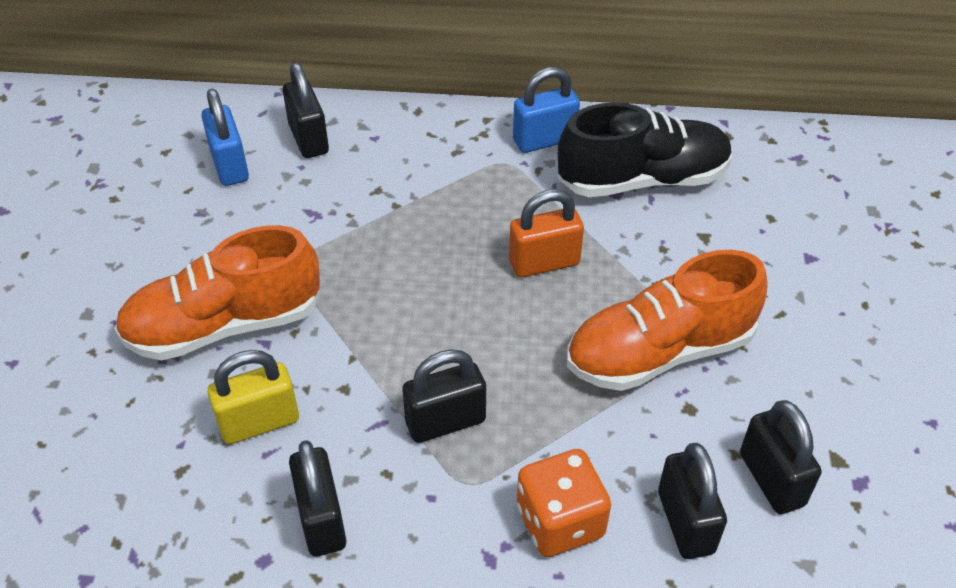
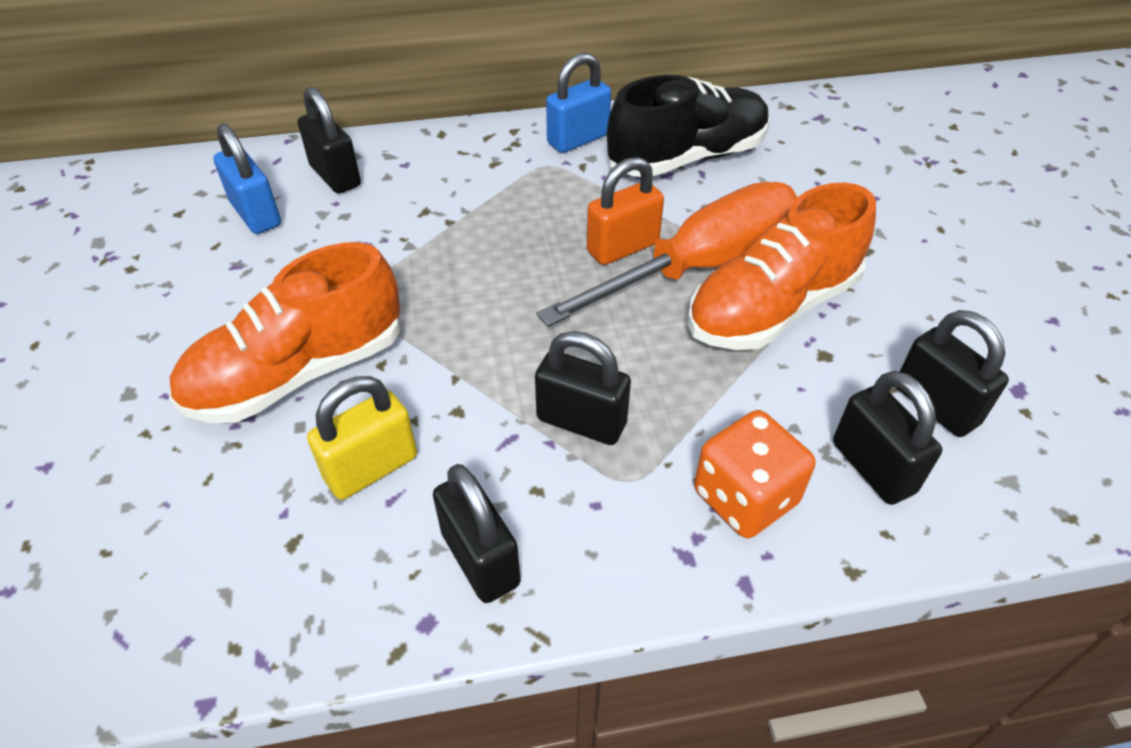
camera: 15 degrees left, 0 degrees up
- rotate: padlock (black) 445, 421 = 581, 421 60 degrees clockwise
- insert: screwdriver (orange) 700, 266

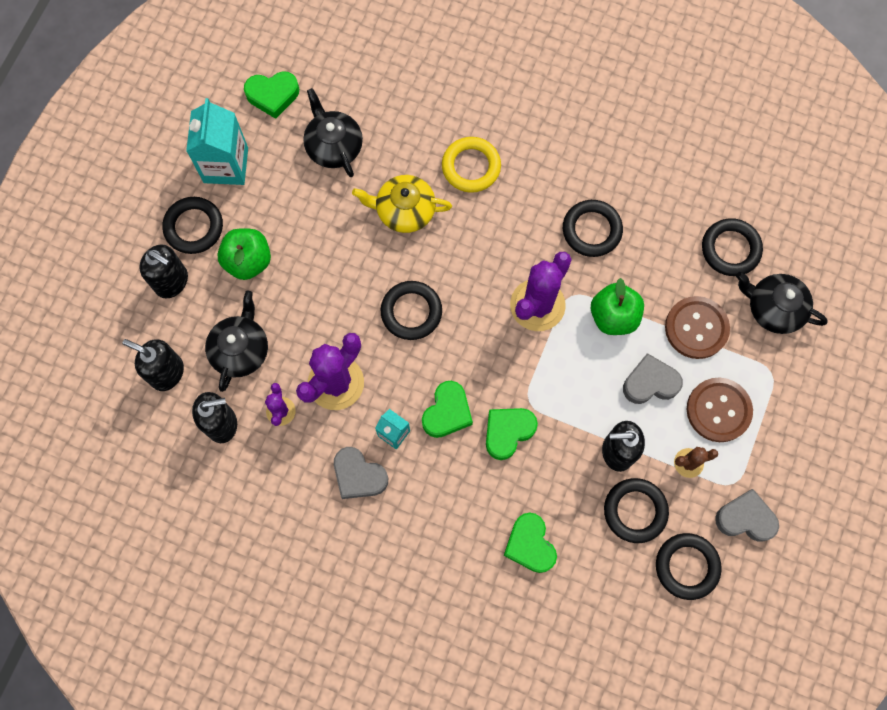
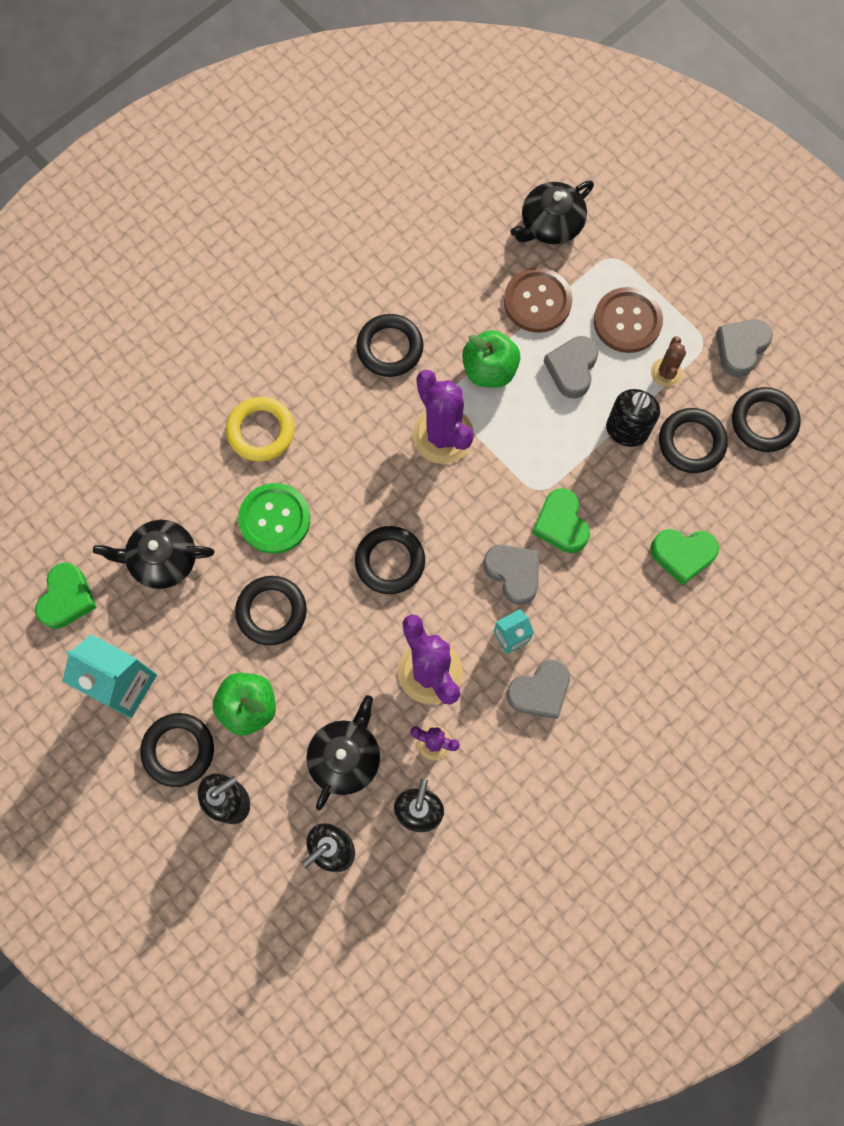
camera: 65 degrees left, 0 degrees up
- move: ring (black) 730, 249 to 271, 611
- replace: teapot (yellow) 404, 210 to button (green) 274, 519
- rotate: teapot (black) 240, 349 = 345, 757 75 degrees clockwise
- recolor: heart (green) 447, 412 to heart (grey) 513, 573

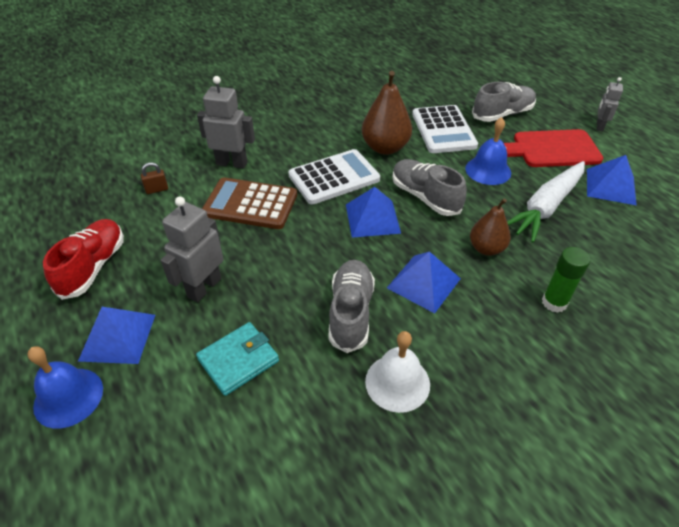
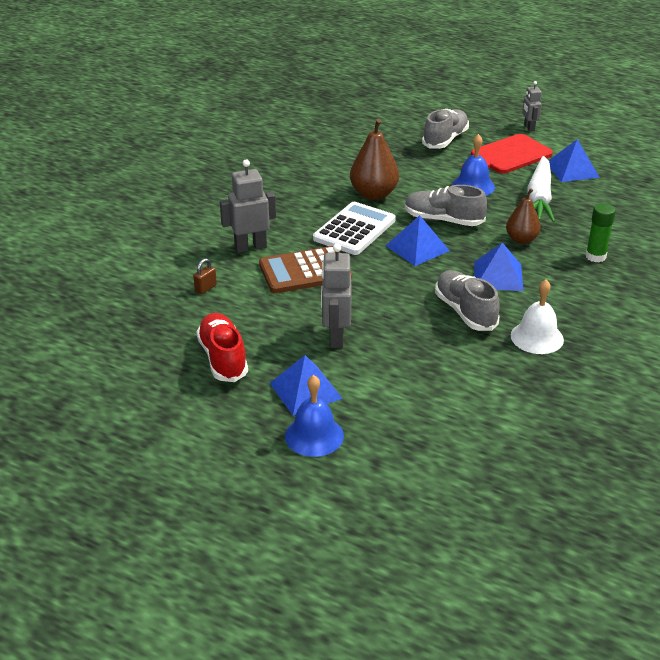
camera: 30 degrees left, 10 degrees down
- delete: wallet (turquoise) 238, 360
- delete: calculator (white) 443, 130

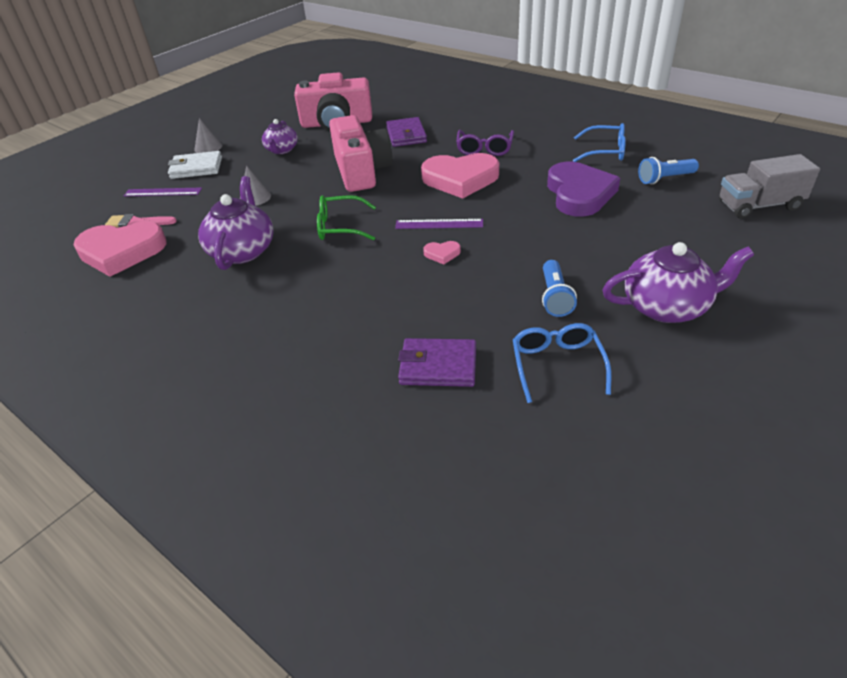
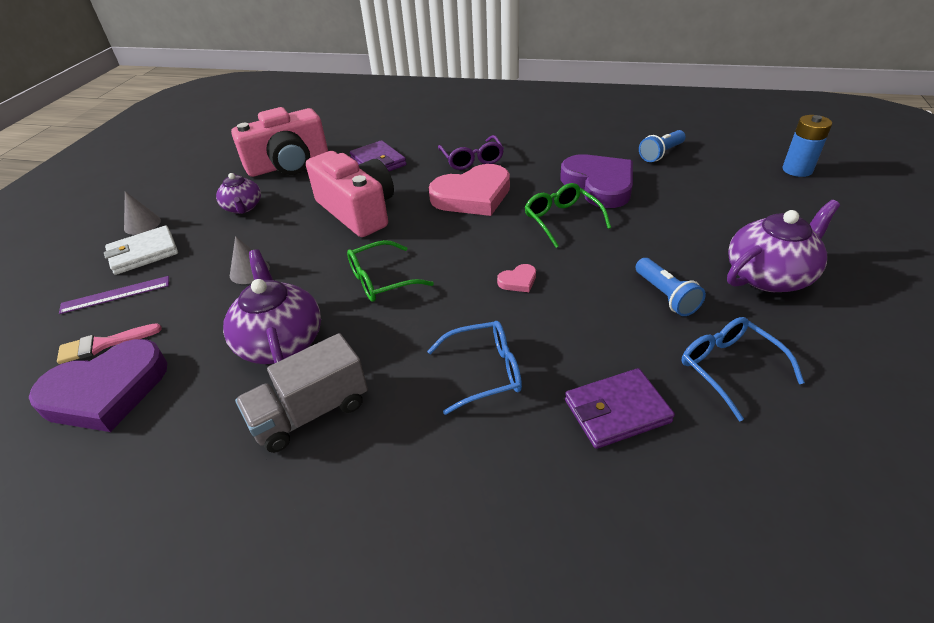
camera: 25 degrees left, 0 degrees up
- recolor: heart (pink) 121, 252 to heart (purple) 106, 391
- move: truck (grey) 759, 205 to 311, 412
- move: glasses (blue) 604, 151 to 483, 372
- insert: glasses (green) 562, 220
- insert: battery (blue) 797, 170
- delete: ruler (purple) 439, 224

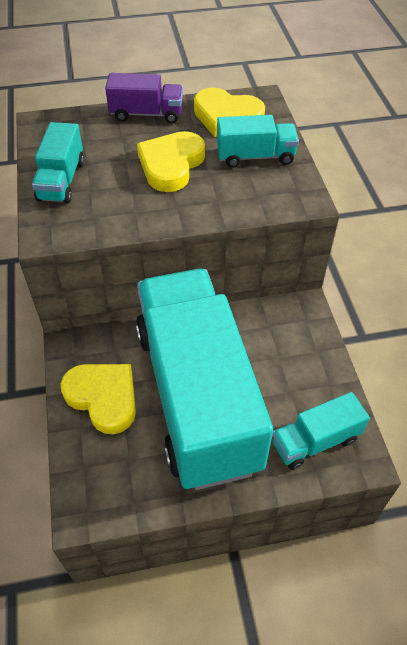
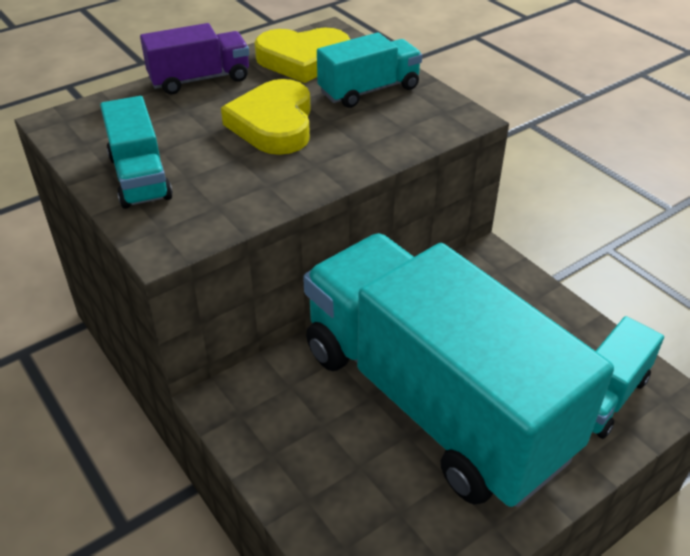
camera: 25 degrees left, 10 degrees down
- delete: heart (yellow) 103, 398

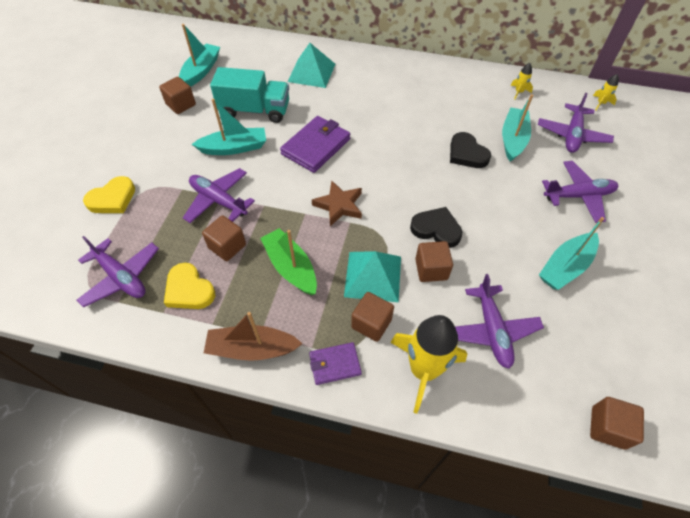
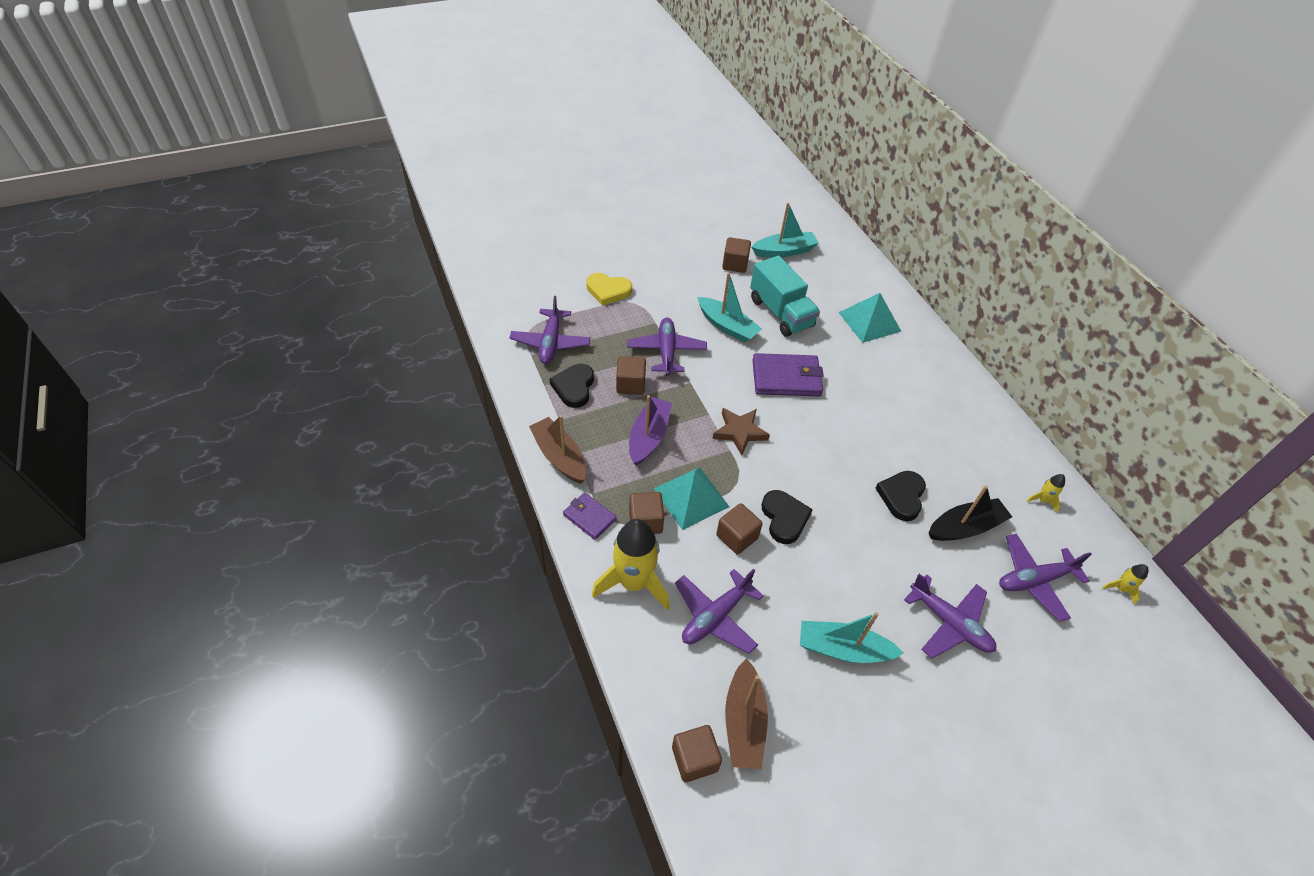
camera: 50 degrees right, 5 degrees down
- recolor: heart (yellow) 189, 290 to heart (black) 574, 387
- recolor: boat (green) 291, 267 to boat (purple) 649, 436
- insert: boat (brown) 743, 722
- recolor: boat (turquoise) 513, 139 to boat (black) 965, 527

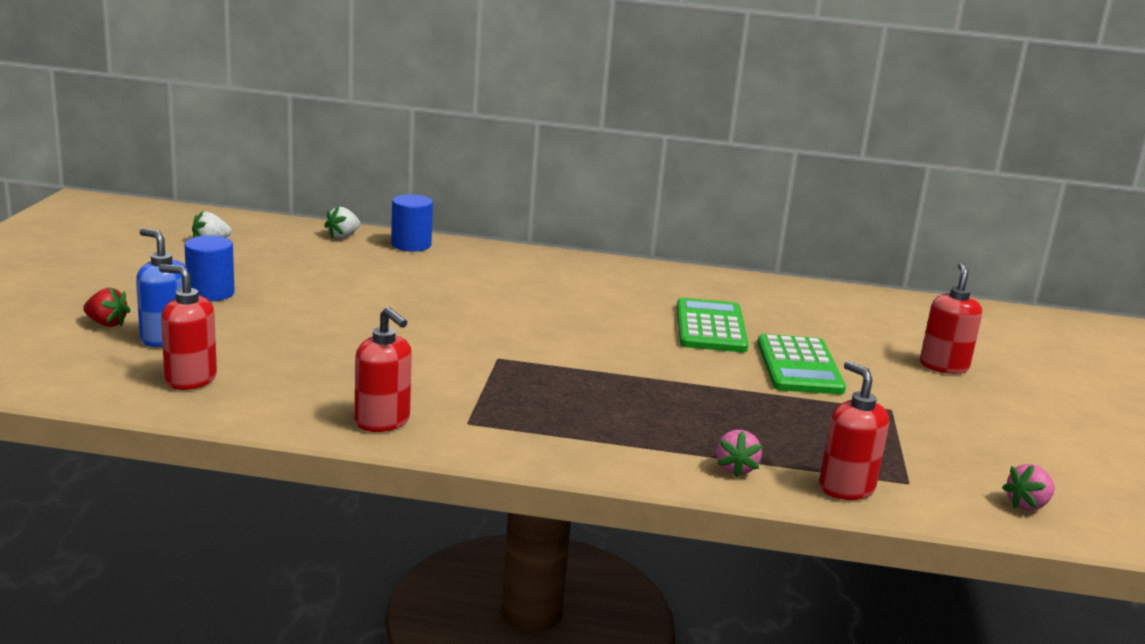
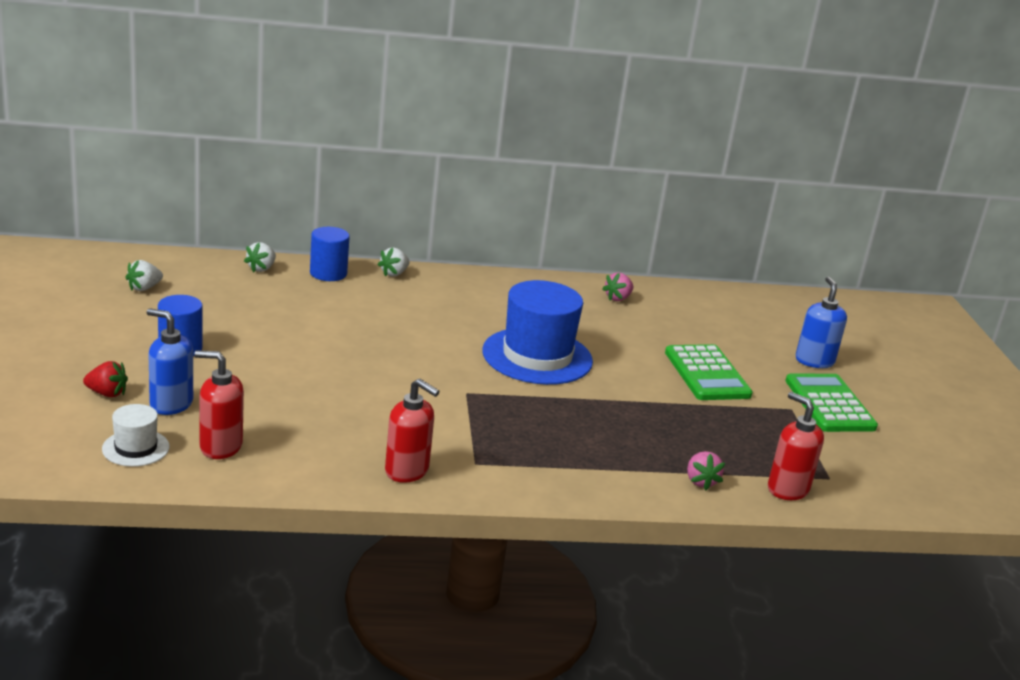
camera: 15 degrees left, 5 degrees up
- insert: hat (white) 136, 448
- insert: strawberry (white) 394, 273
- insert: hat (blue) 537, 356
- move: strawberry (pink) 1027, 505 to 618, 298
- move: calculator (green) 710, 327 to 829, 404
- recolor: soap dispenser (red) 943, 366 to soap dispenser (blue) 814, 361

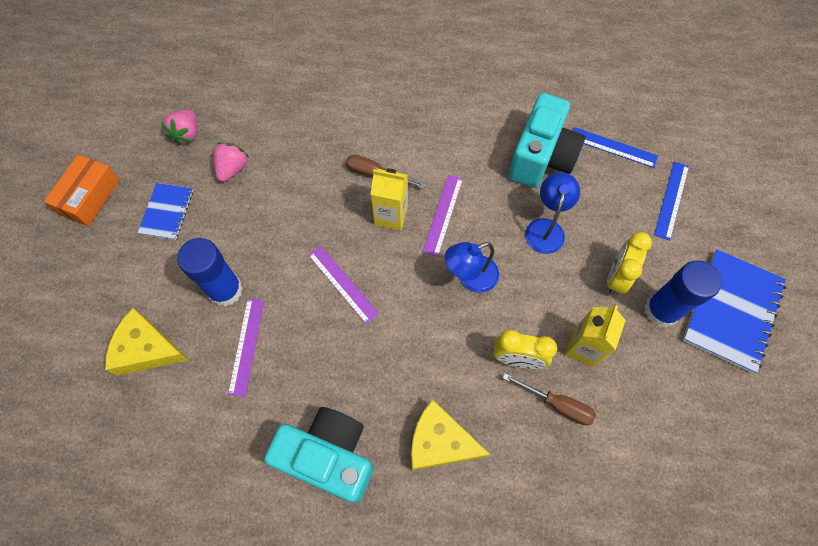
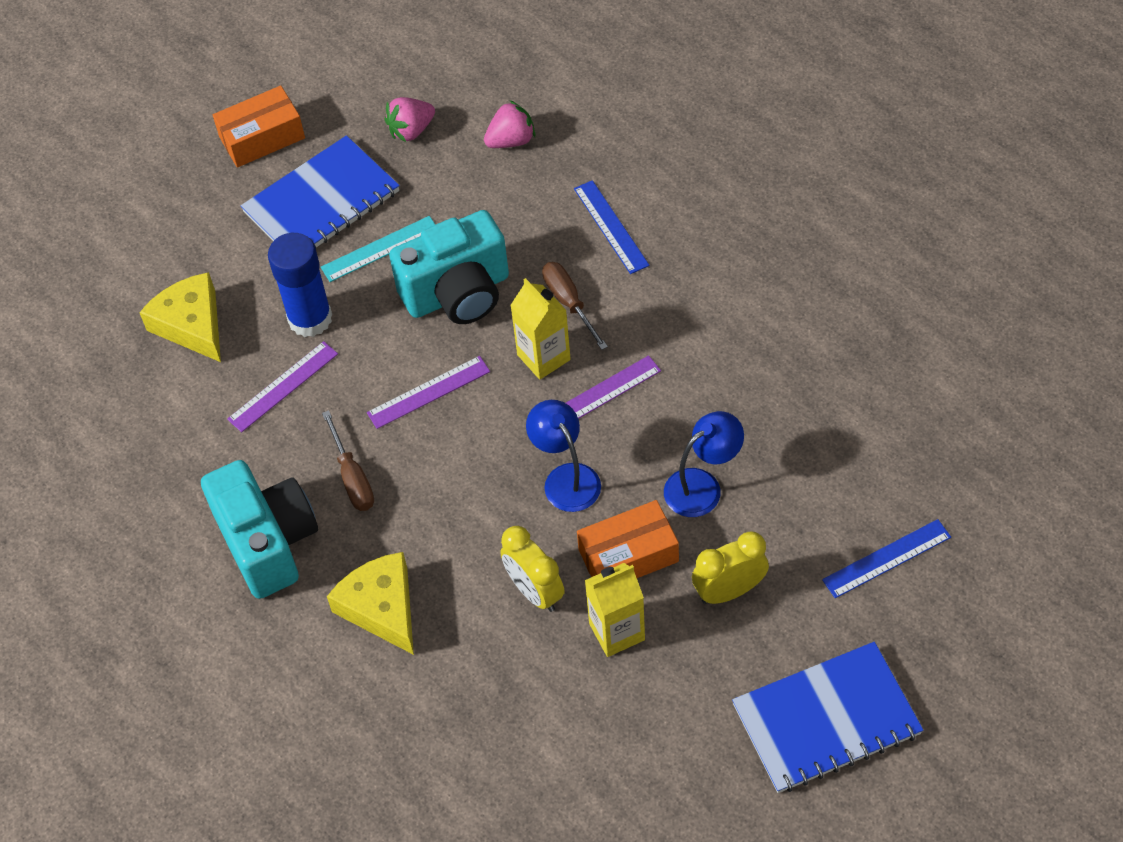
camera: 45 degrees right, 10 degrees down
- resize: notebook (blue) 167, 212 = 321, 202 x1.76
- insert: ruler (turquoise) 380, 249
- move: screwdriver (brown) 557, 404 to 352, 477
- rotate: ruler (purple) 342, 284 = 428, 392 60 degrees clockwise
- move: camera (turquoise) 541, 158 to 458, 293
- move: strawberry (pink) 232, 169 to 511, 140
- rotate: lamp (blue) 470, 277 = 566, 478 45 degrees clockwise
- move: ruler (blue) 613, 147 to 610, 227
- insert: box (orange) 628, 556
- delete: glue stick (blue) 661, 310

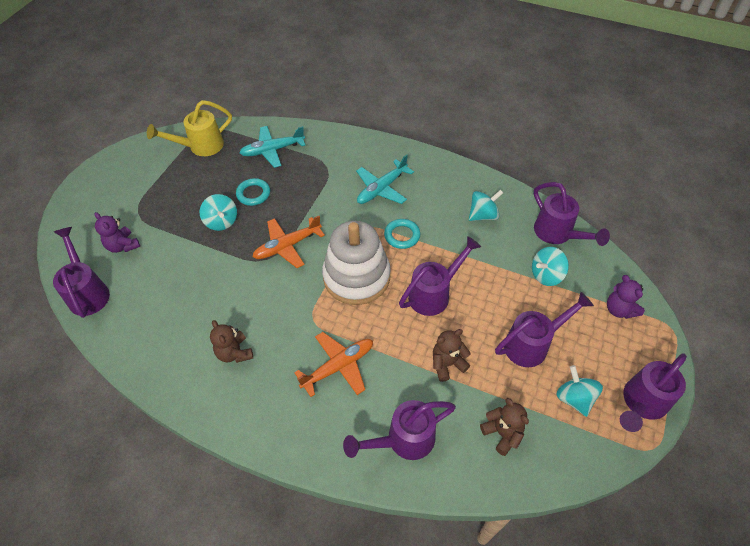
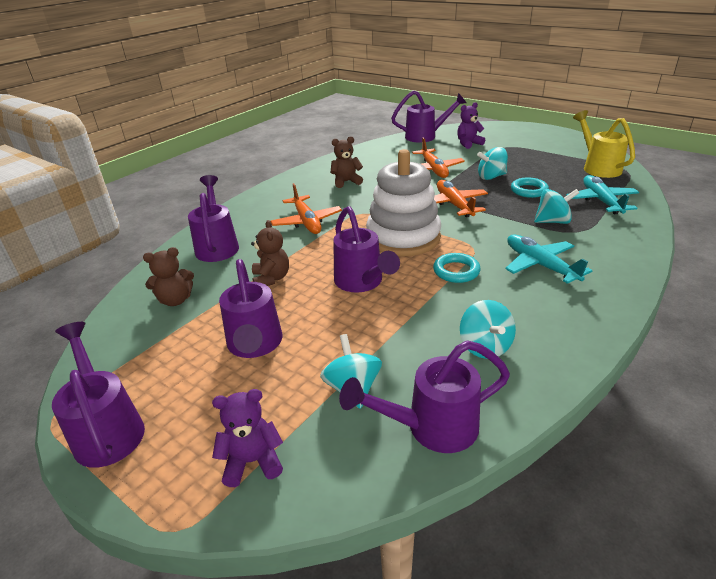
camera: 105 degrees right, 20 degrees down
- insert: plane (orange) 433, 169
- move: spinning top (turquoise) 574, 398 to 552, 221

